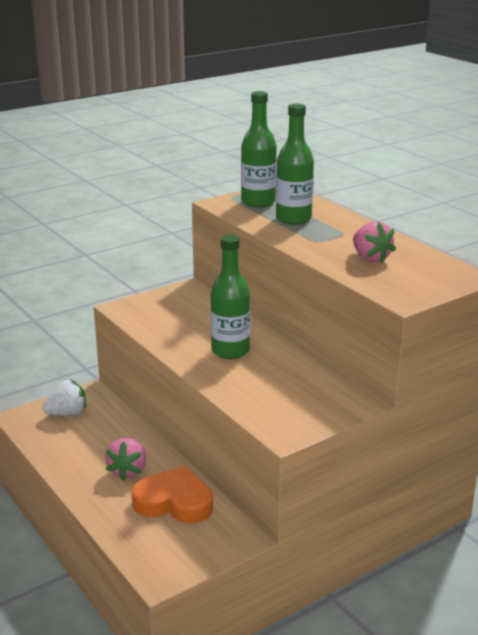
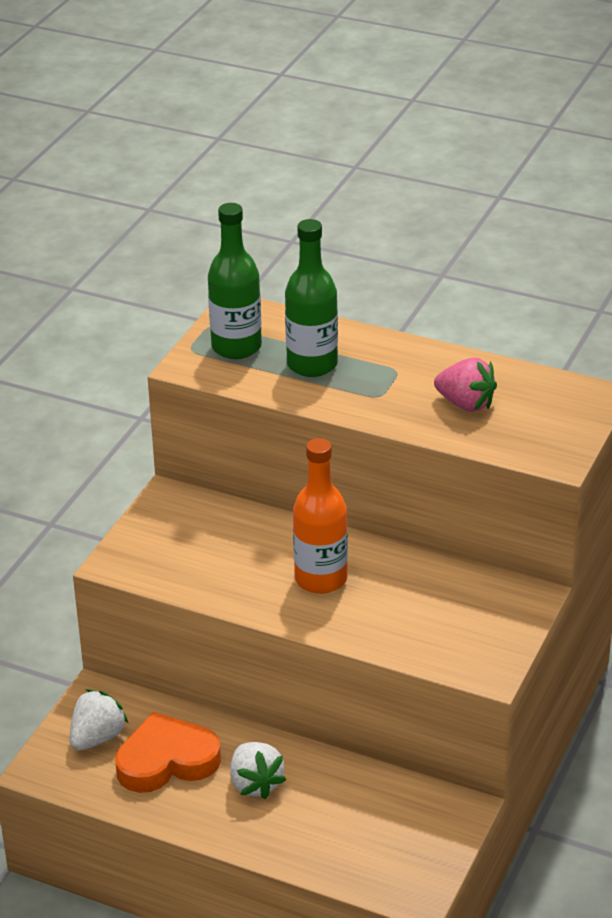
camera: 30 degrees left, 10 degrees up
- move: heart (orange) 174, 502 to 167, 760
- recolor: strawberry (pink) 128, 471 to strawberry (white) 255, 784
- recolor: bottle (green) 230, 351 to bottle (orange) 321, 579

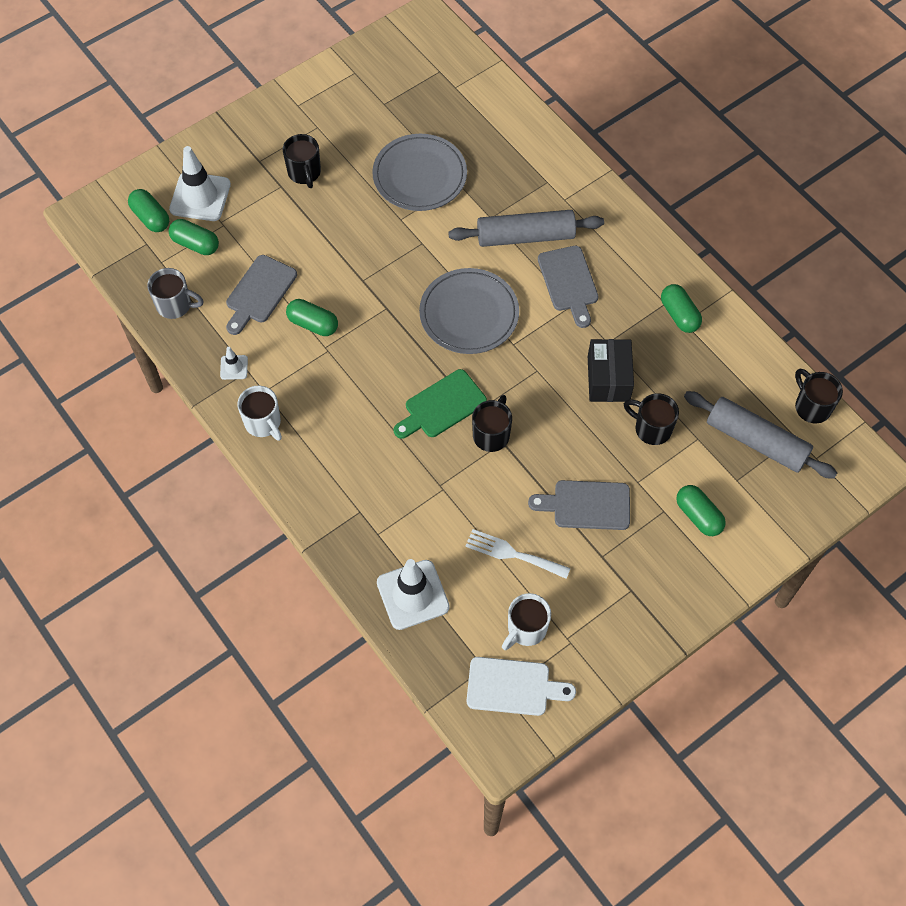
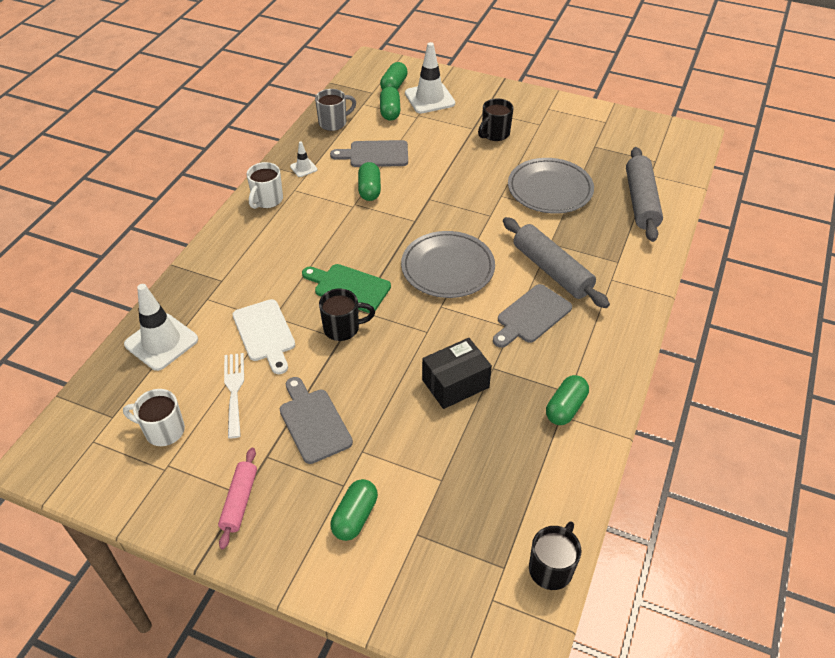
camera: 60 degrees right, 15 degrees down
- insert: rolling pin (pink) 239, 501
- move: cutting board (white) 513, 687 to 265, 333
- rotate: mug (grey) 175, 305 = 334, 123 105 degrees counterclockwise
- move: rolling pin (grey) 756, 441 to 641, 201
- delete: mug (black) 651, 428

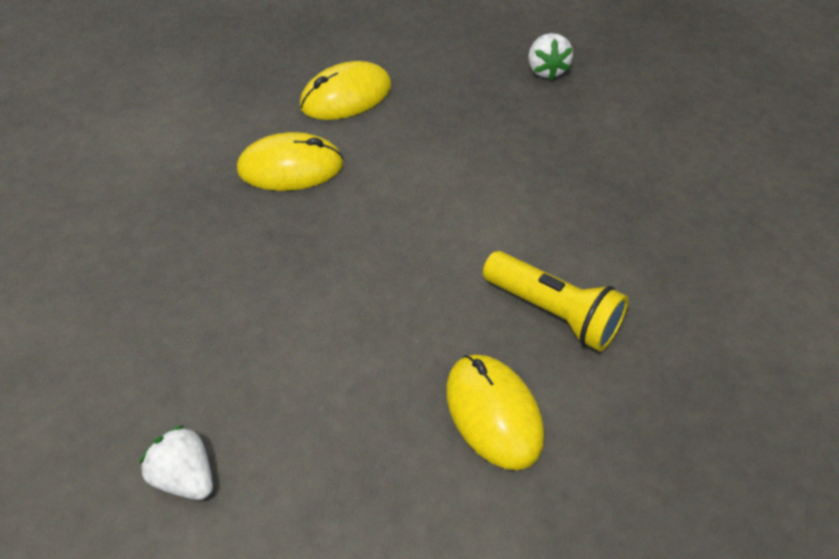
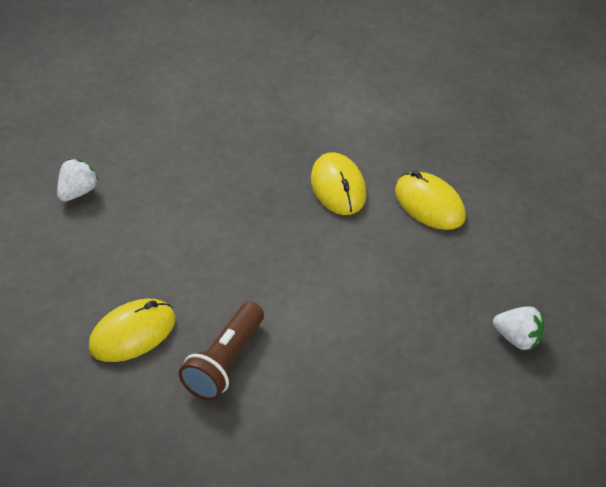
camera: 80 degrees right, 5 degrees down
- recolor: flashlight (yellow) 554, 312 to flashlight (brown) 225, 362
- rotate: strawberry (white) 546, 70 = 517, 338 135 degrees counterclockwise

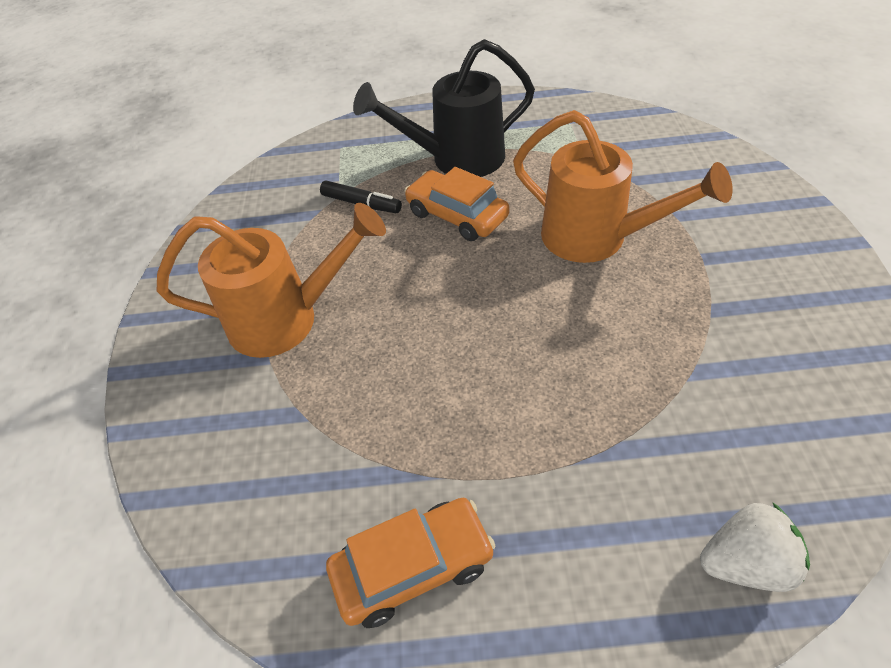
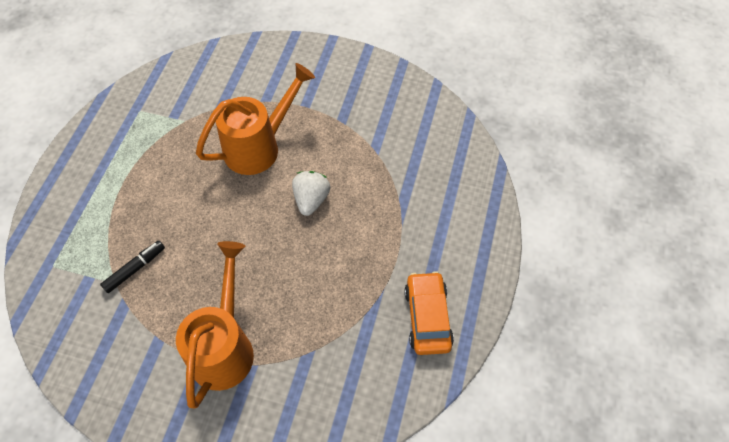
camera: 75 degrees left, 10 degrees up
- move: strawberry (white) 745, 563 to 311, 200
- delete: watering can (black) 457, 159
- delete: car (orange) 457, 215

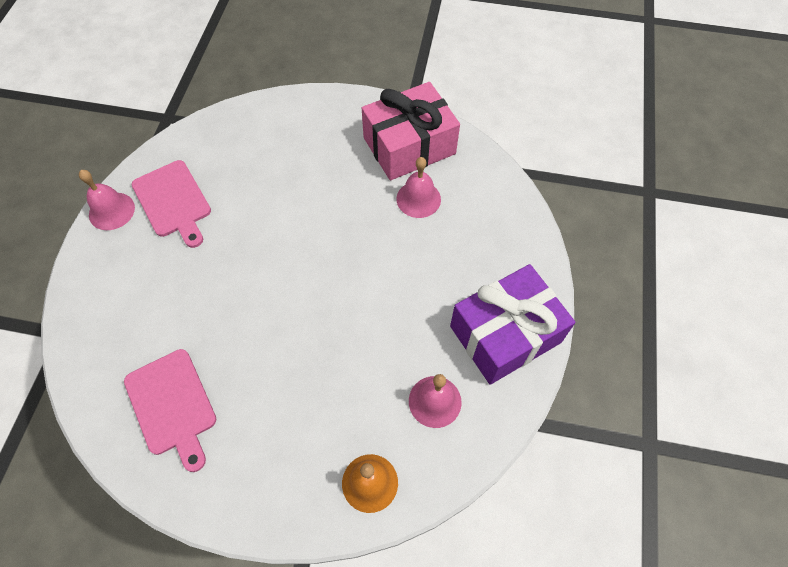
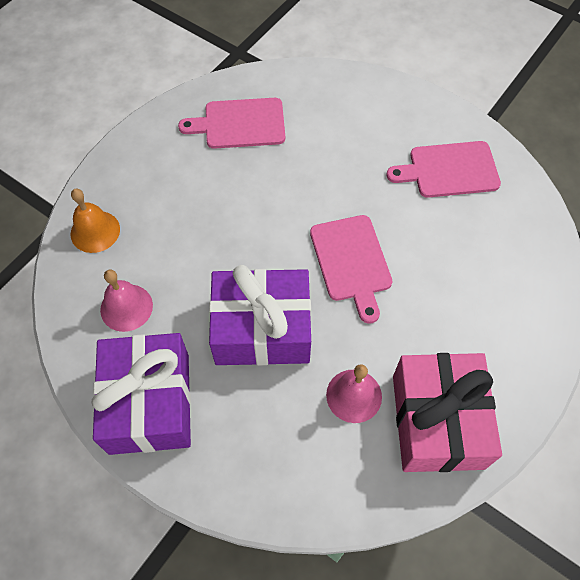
camera: 115 degrees right, 0 degrees up
- insert: gift (purple) 262, 329
- insert: cutting board (pink) 351, 262
- delete: bell (pink) 111, 211

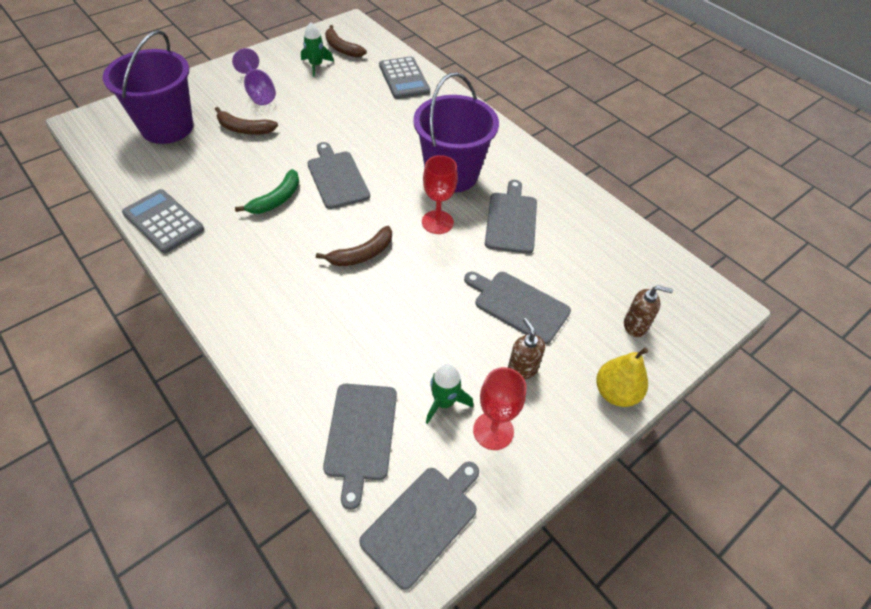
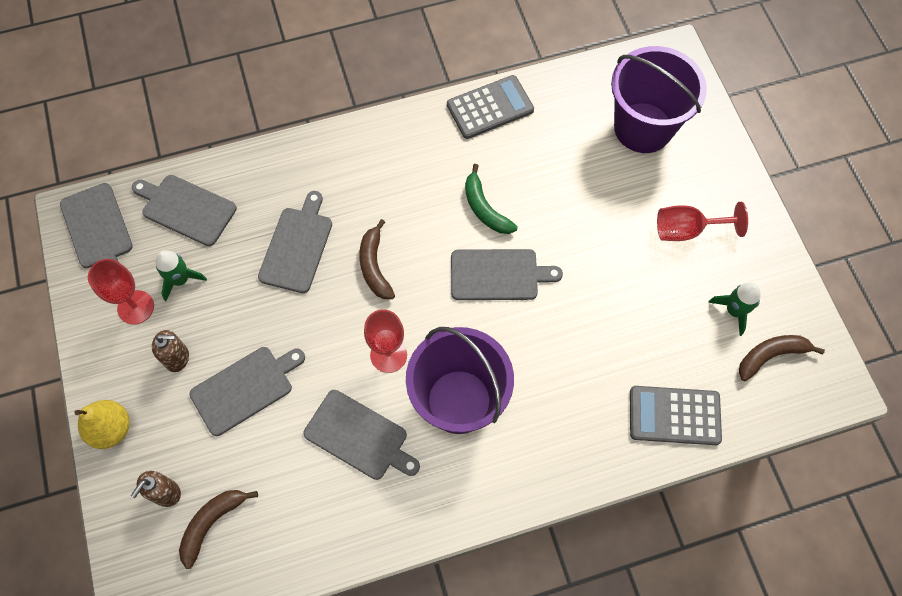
camera: 115 degrees right, 15 degrees up
- move: banana (brown) 244, 129 to 212, 523
- insert: cutting board (grey) 297, 246
- recolor: goblet (purple) 259, 93 to goblet (red) 687, 230

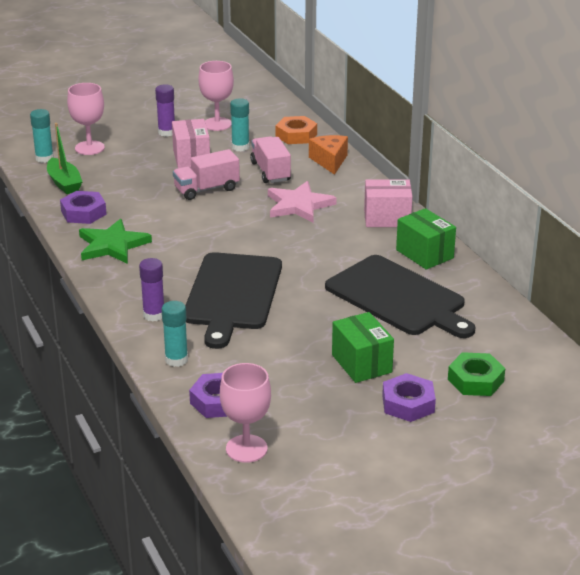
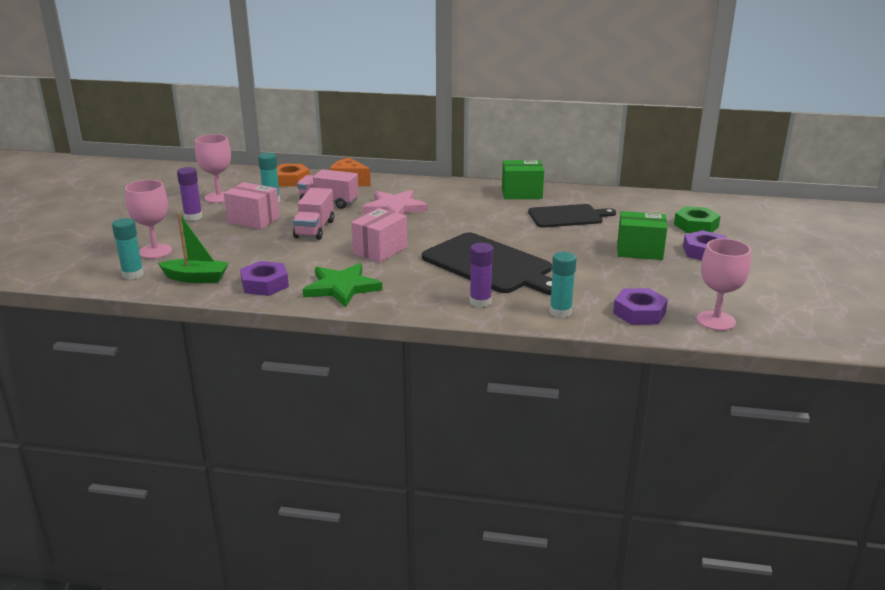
camera: 55 degrees left, 5 degrees down
- move: box (pink) 387, 218 to 380, 250
- resize: cutting board (black) 398, 298 = 568, 216 x0.64

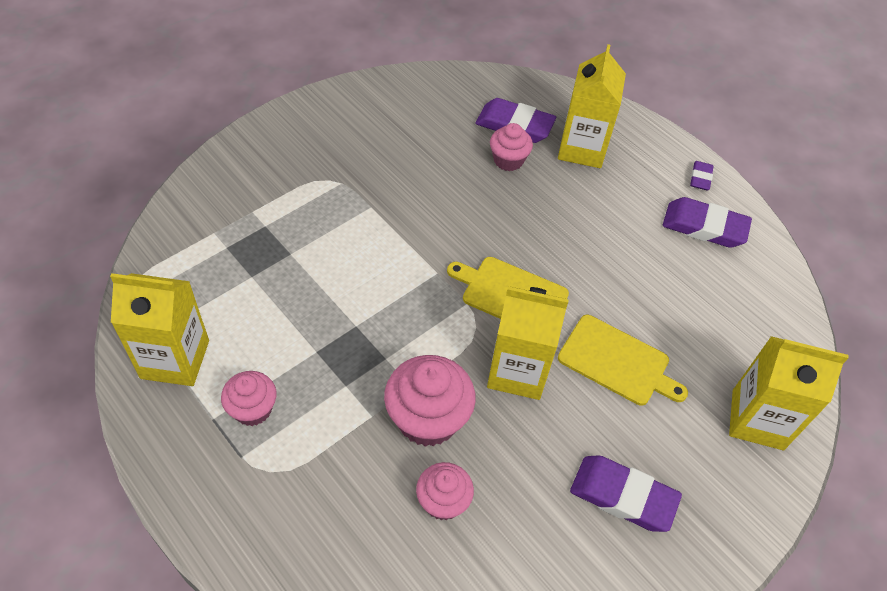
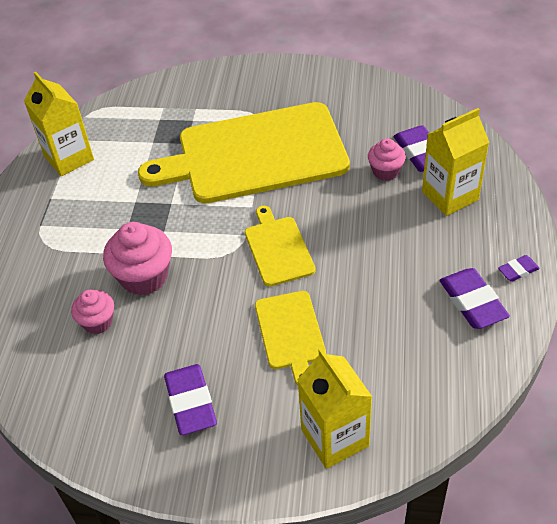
camera: 55 degrees right, 5 degrees down
- insert: cutting board (yellow) 255, 154
- delete: cupcake (pink) 252, 409
- delete: carton (yellow) 517, 371

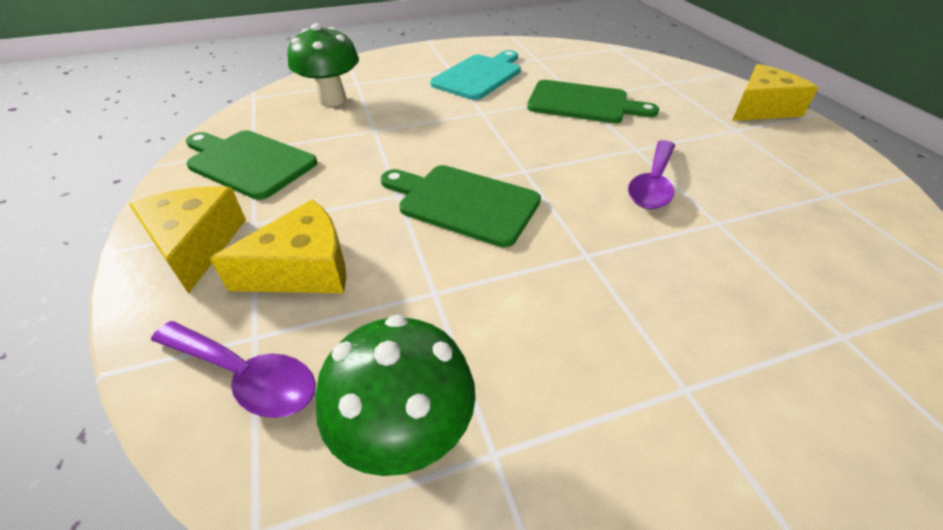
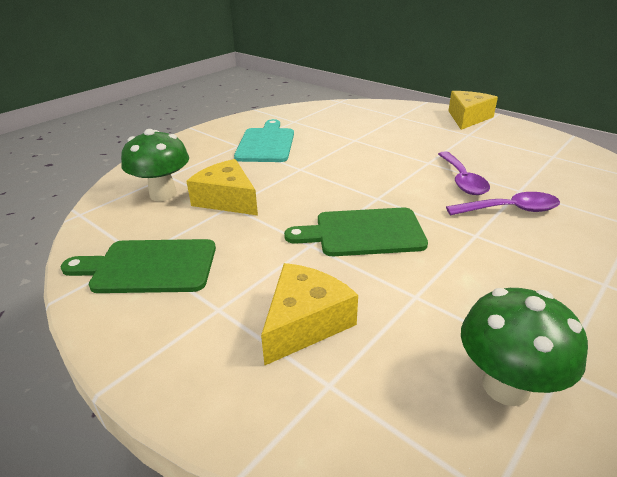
camera: 30 degrees left, 10 degrees down
- move: cheese (yellow) 196, 245 to 227, 199
- move: spoon (purple) 245, 376 to 509, 210
- delete: cutting board (green) 583, 103

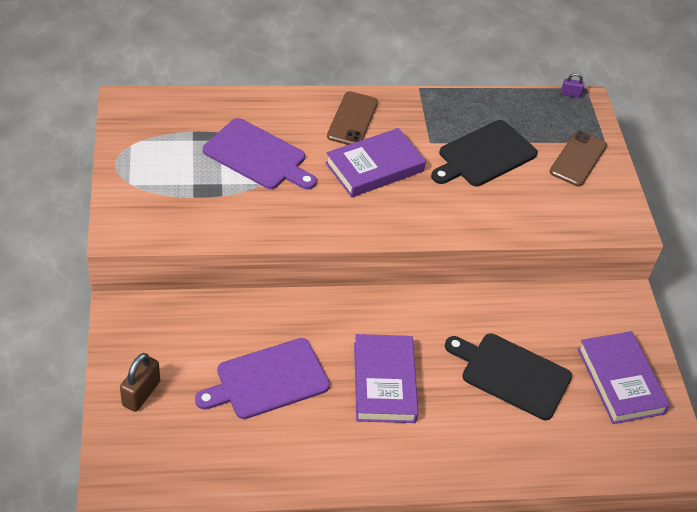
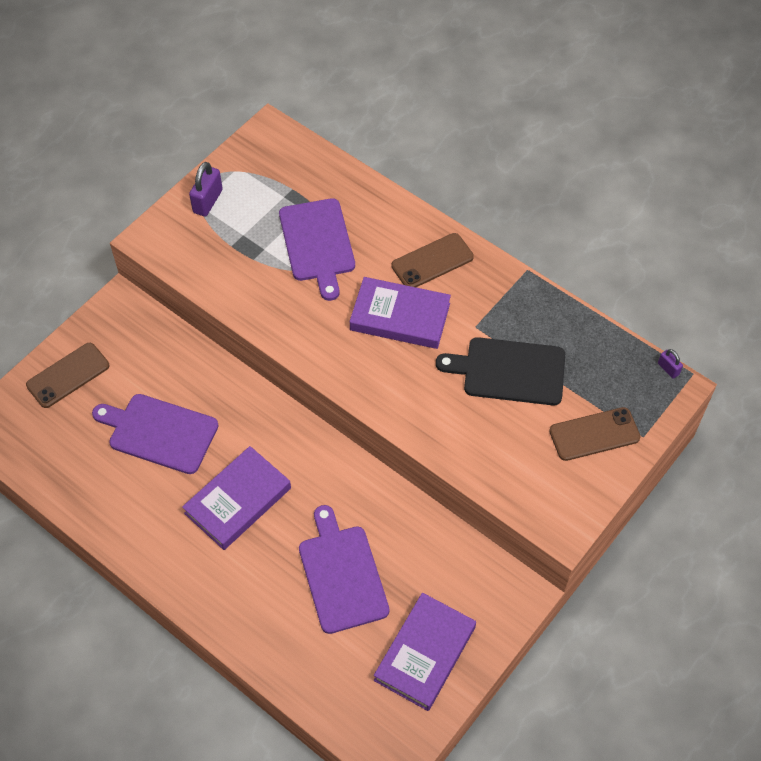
camera: 50 degrees right, 10 degrees up
- replace: padlock (brown) 141, 393 to phone (brown) 68, 375
- insert: padlock (purple) 208, 201
- recolor: cutting board (black) 511, 374 to cutting board (purple) 342, 574

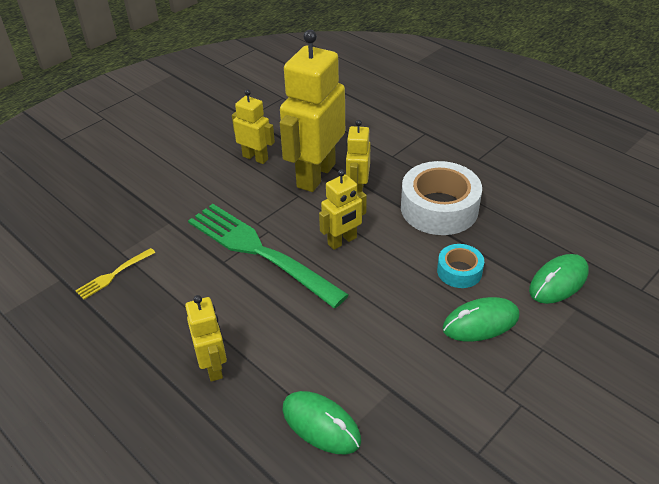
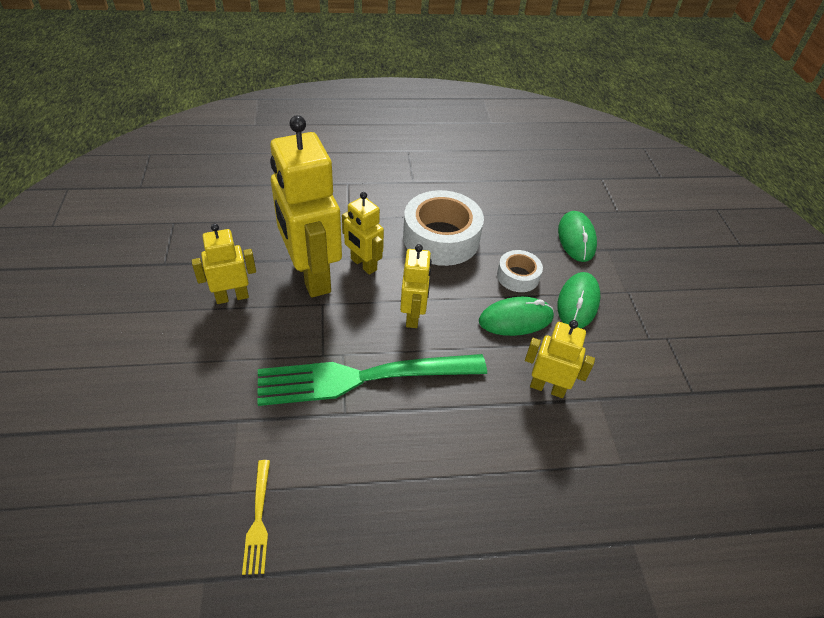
camera: 55 degrees left, 5 degrees up
- move: mouse (green) 321, 424 to 515, 319
- recolor: tape (turquoise) 459, 271 to tape (white) 518, 276
- move: robot (yellow) 213, 366 to 547, 388

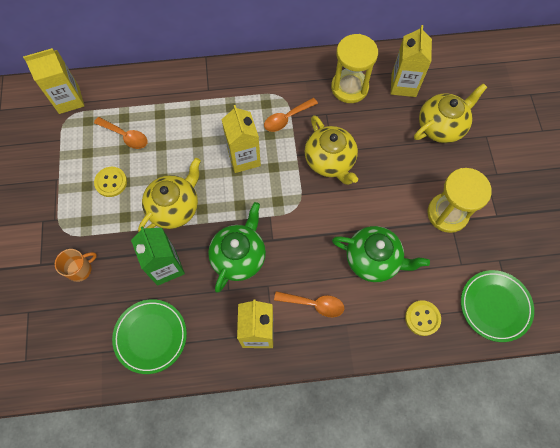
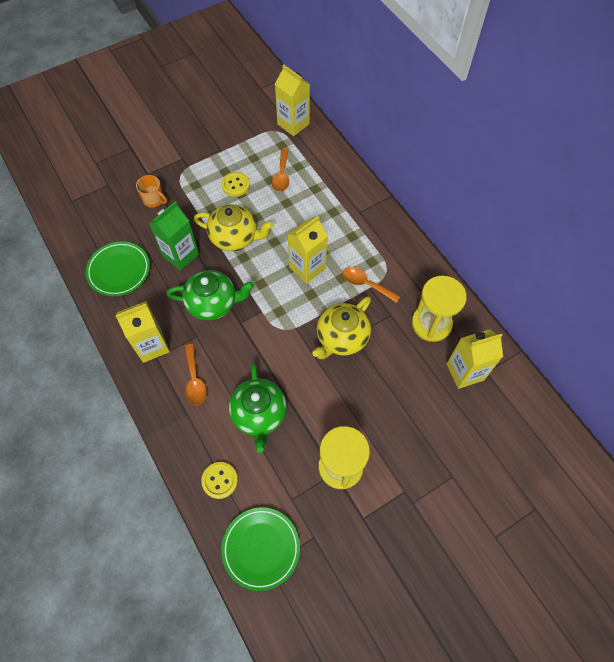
camera: 65 degrees right, 5 degrees down
- delete: teapot (yellow) 441, 126

